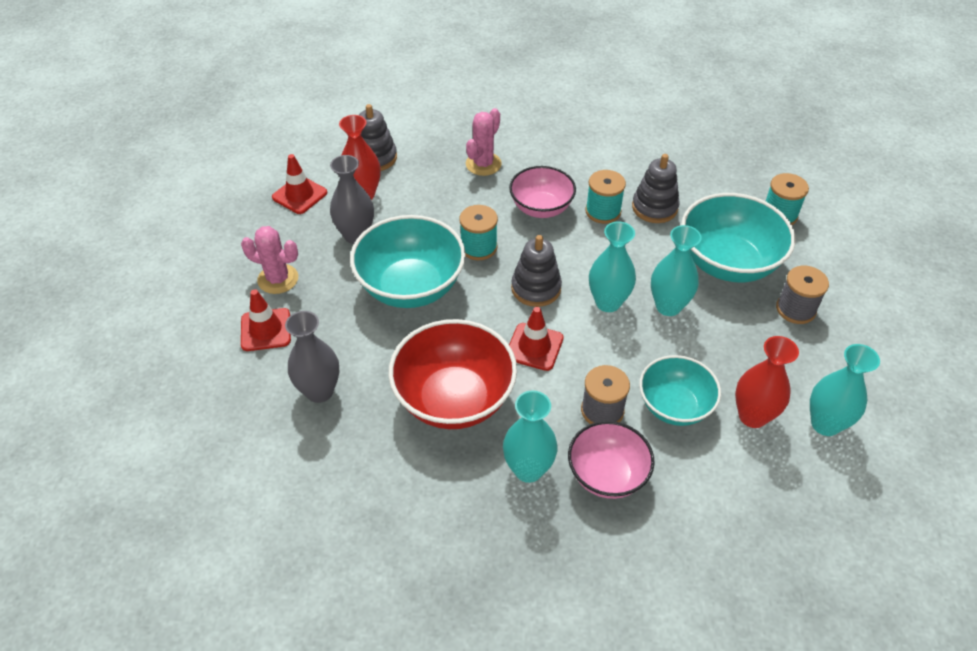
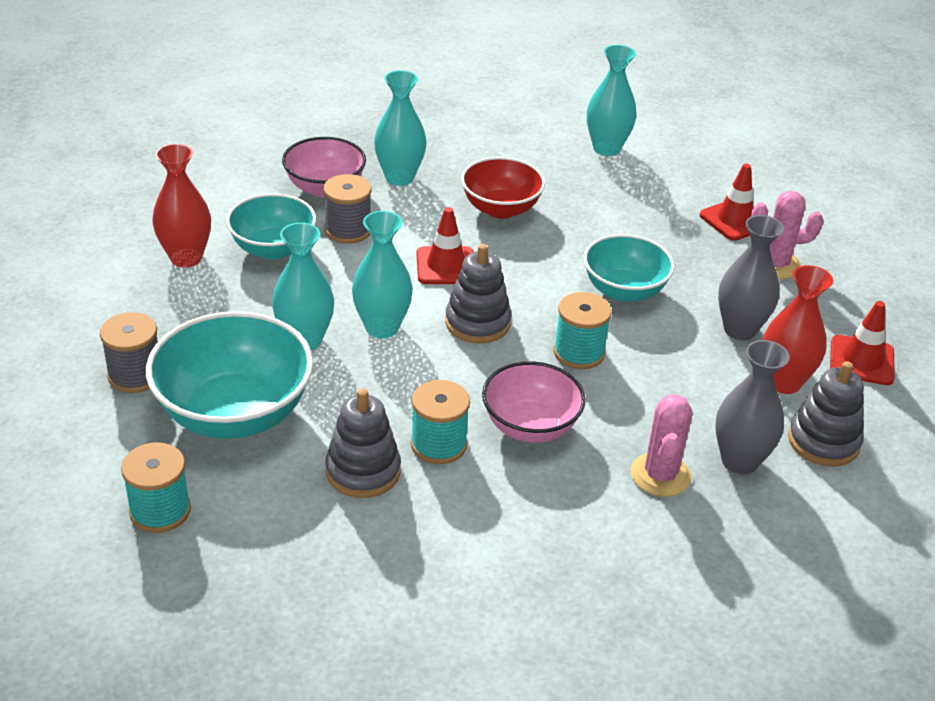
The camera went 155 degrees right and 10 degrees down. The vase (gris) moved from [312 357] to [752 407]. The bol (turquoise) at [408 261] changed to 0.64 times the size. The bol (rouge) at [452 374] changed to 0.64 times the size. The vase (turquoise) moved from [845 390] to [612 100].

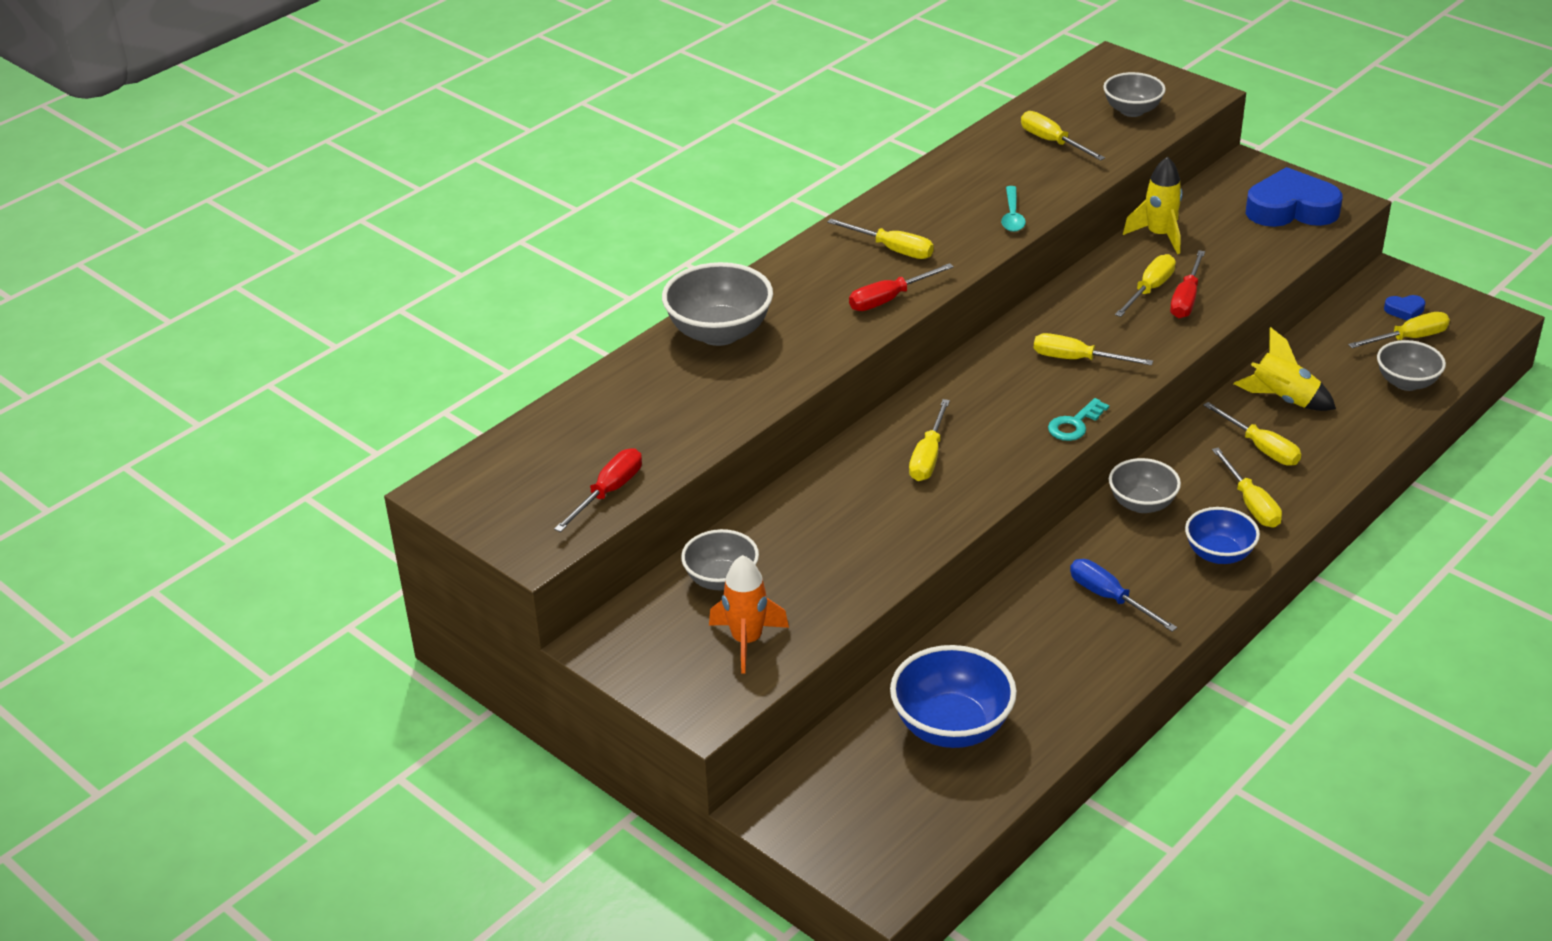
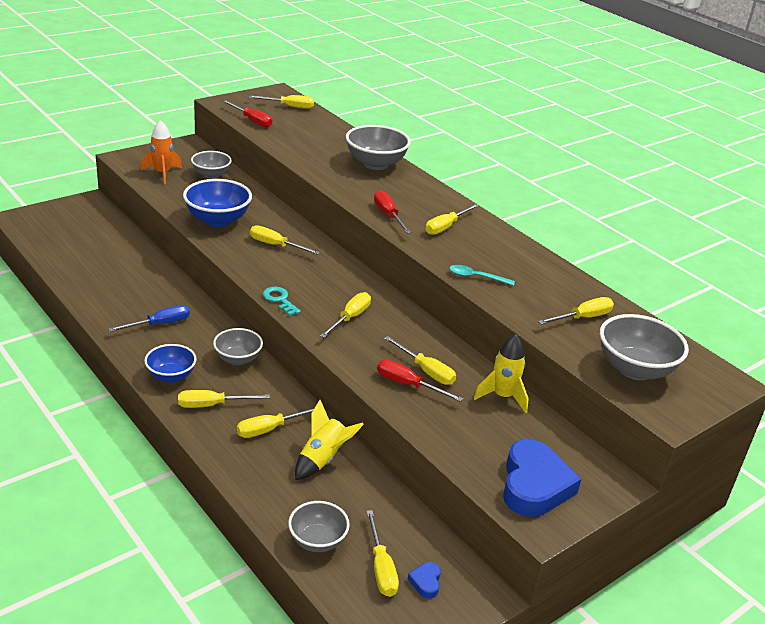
The camera went 95 degrees right and 5 degrees down. The bol (bleu) moved from [953 696] to [217 203]. The bol (gris) at [1134 94] changed to 1.56 times the size. The tournevis (jaune) at [281 102] appeared.

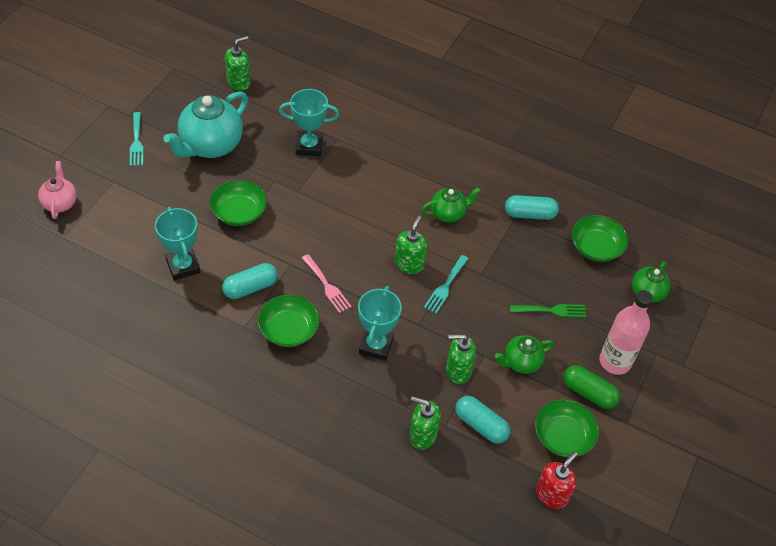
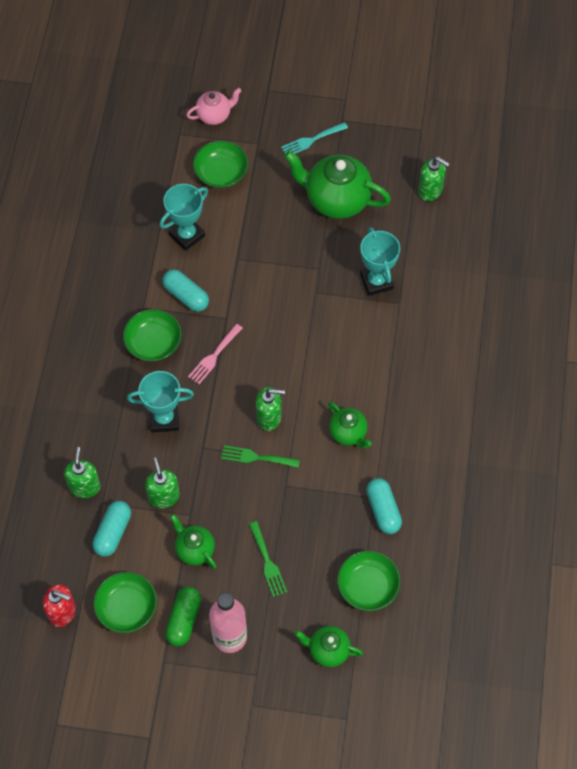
The camera went 75 degrees right and 10 degrees up. The théière (turquoise) at [205 124] became the théière (vert) at [337 185]. The bol (vert) moved from [238 203] to [220 164]. The fourchette (turquoise) at [446 284] became the fourchette (vert) at [260 456].

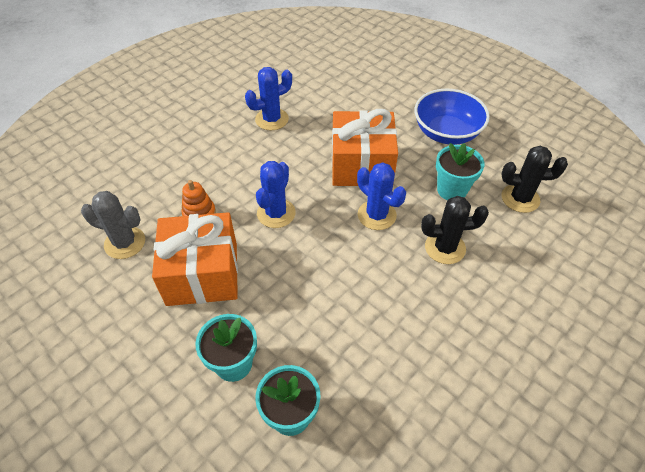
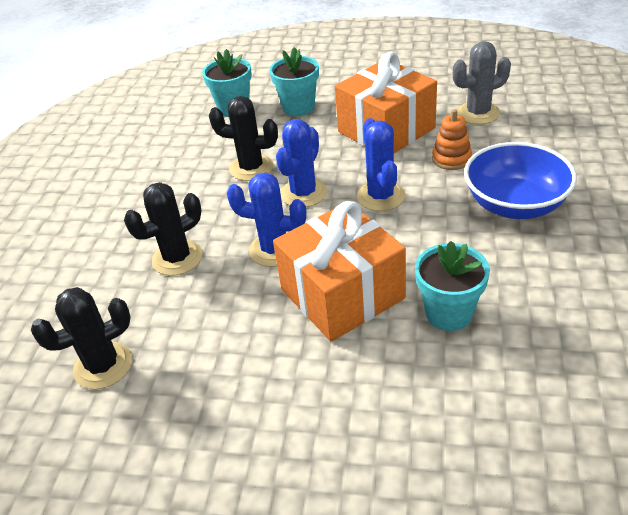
The camera went 150 degrees right and 10 degrees down. The cactus (bleu) moved from [268 98] to [301 163]. The bol (bleu) moved from [452 117] to [520 180]. The pot de fleurs (turquoise) moved from [460 171] to [452 286]. The cactus (noir) at [243 138] appeared.

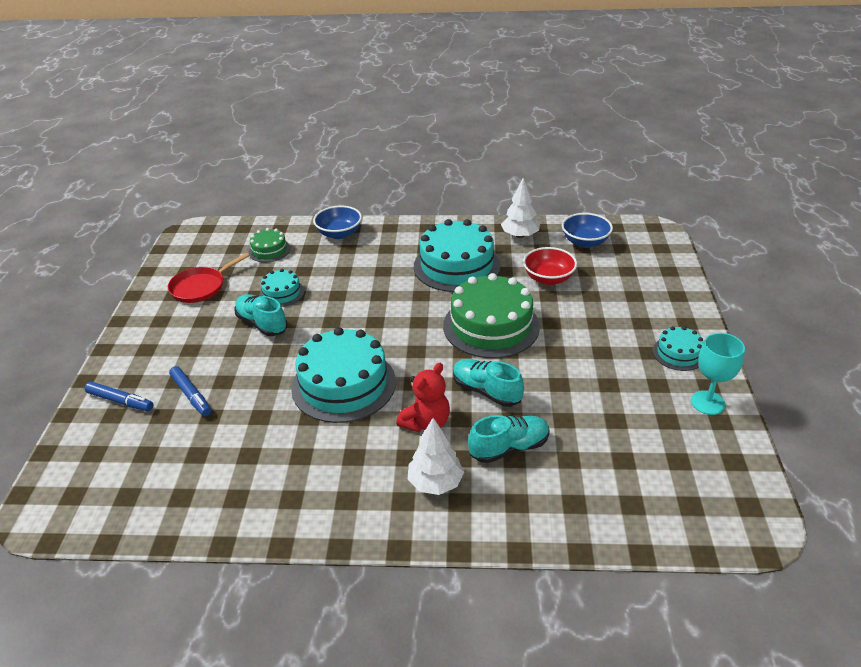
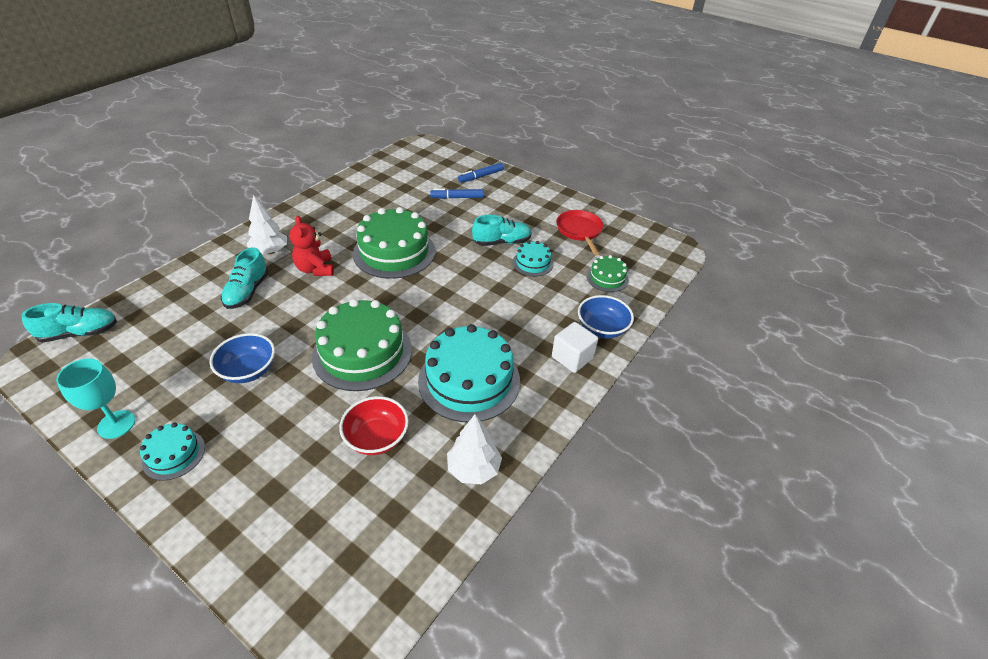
The camera went 120 degrees right and 5 degrees up. The gâteau (turquoise) at [343 375] became the gâteau (vert) at [394 243]. The chaussure (turquoise) moved from [488 383] to [69 323]. The bol (bleu) moved from [587 230] to [242 358]. The cube (blanc) at [575 347] appeared.

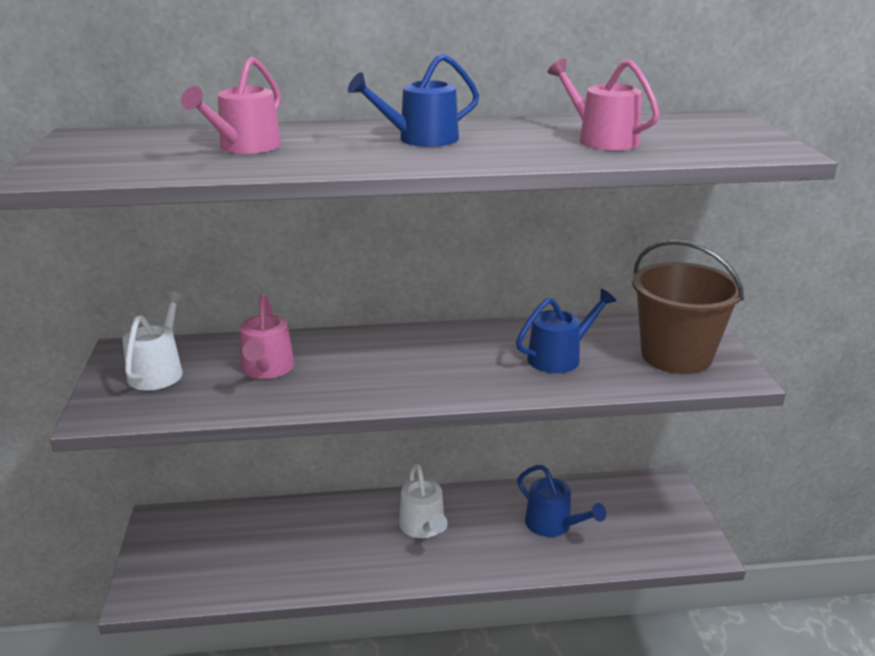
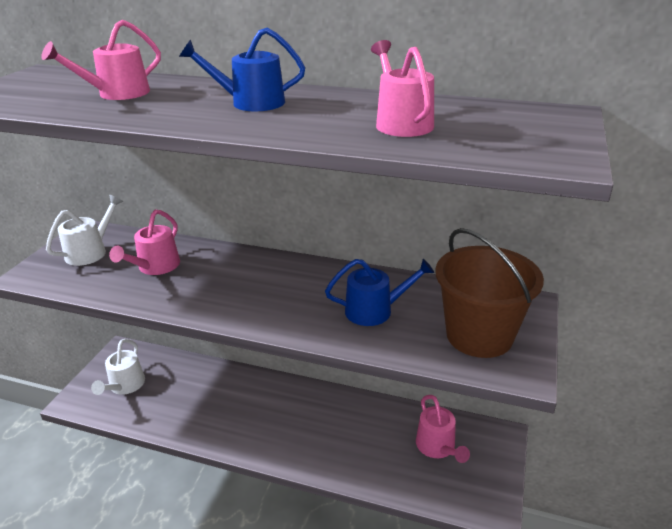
The camera went 25 degrees right and 5 degrees up. The arrosoir (blanc) moved from [423 501] to [118 367]. The arrosoir (bleu) at [561 501] disappeared. The arrosoir (rose) at [443 429] appeared.

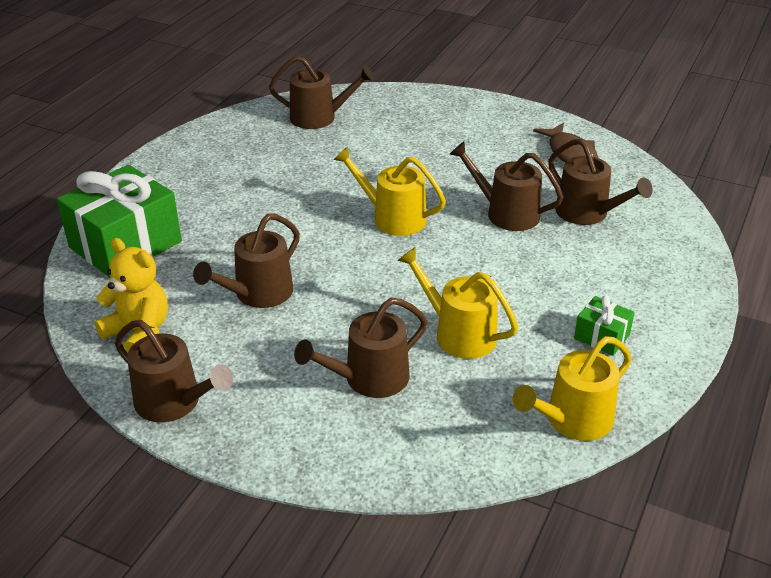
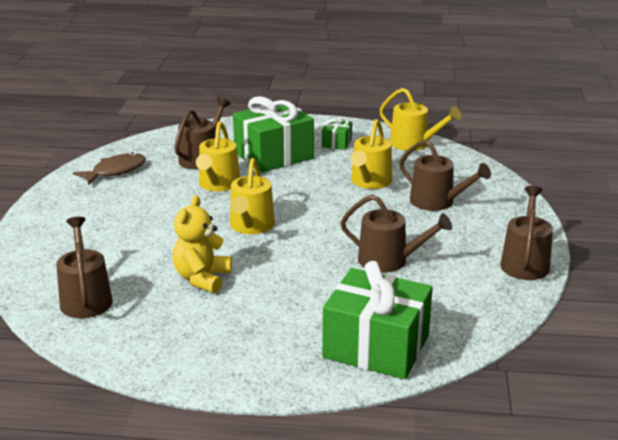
The camera went 110 degrees left and 10 degrees down. The ours en peluche (jaune) moved from [131 295] to [202 244]. The arrosoir (marron) at [506 186] became the arrosoir (jaune) at [218 156]. The cadeau (vert) at [273 134] appeared.

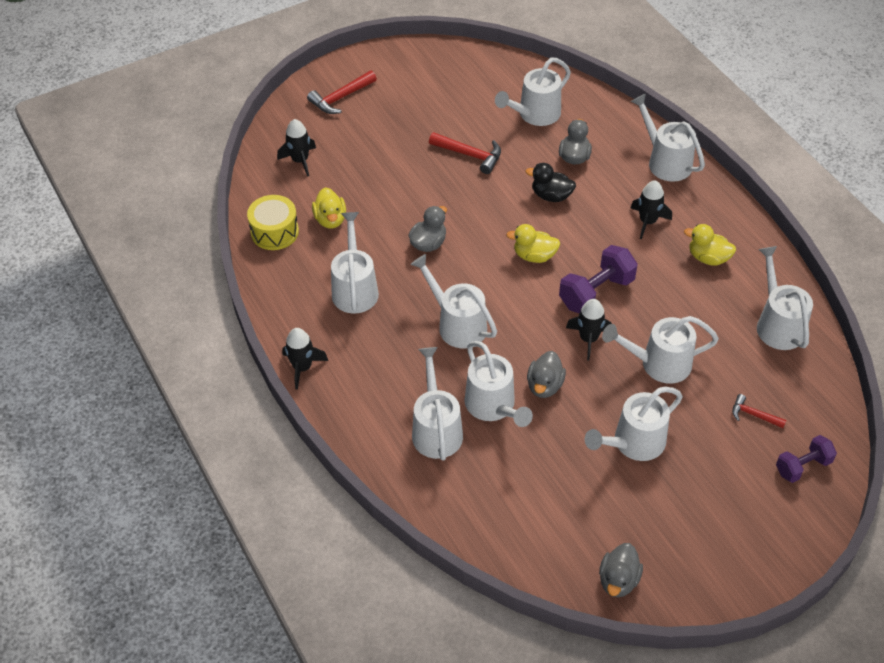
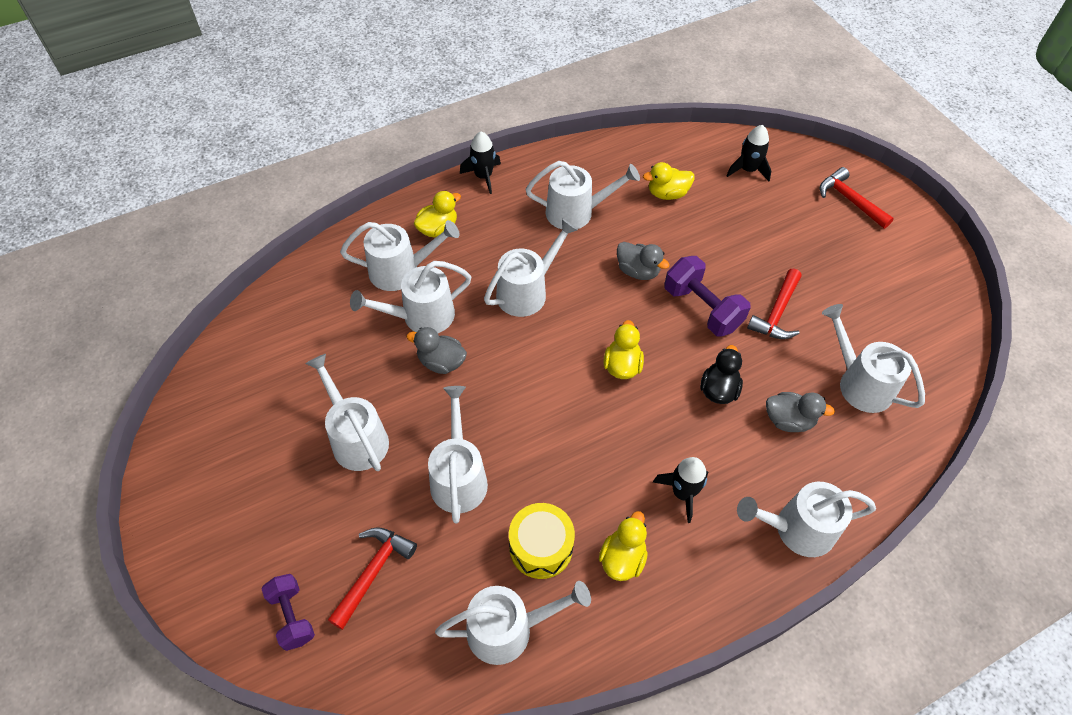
The camera went 90 degrees right and 5 degrees up. The tambour (jaune) moved from [273 222] to [542 541]. The haltère (violet) moved from [598 279] to [707 296]. The fusée (noir) at [589 330] disappeared. The canard (gris) at [621 570] disappeared. The arrosoir (blanc) at [667 138] turned 150 degrees counterclockwise. The marteau (rouge) at [759 411] changed to 1.64 times the size. The canard (jaune) at [437 214] appeared.

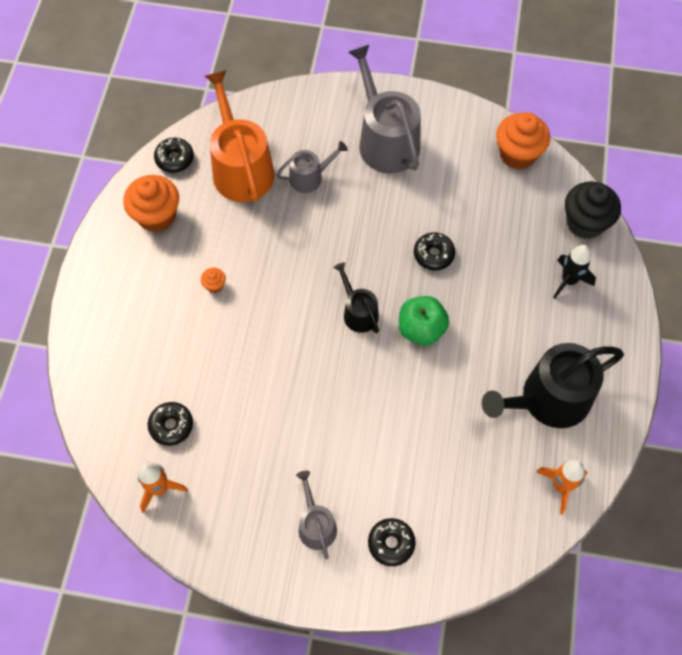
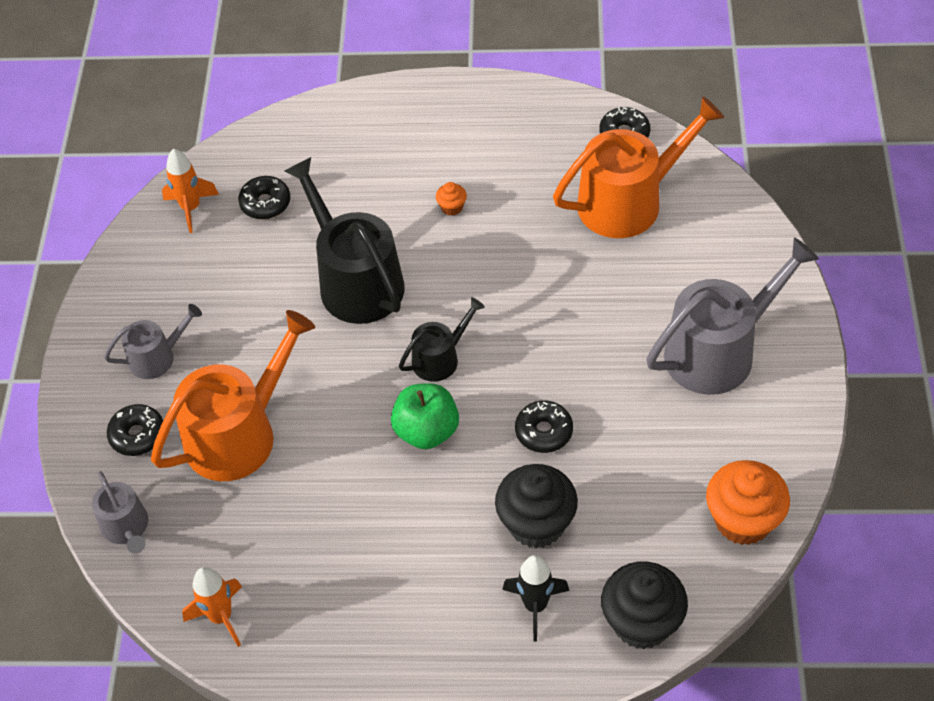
The camera went 85 degrees right and 10 degrees down. The muffin (orange) at [151 203] disappeared. The arrosoir (gris) moved from [312 167] to [120 512]. The arrosoir (noir) moved from [553 385] to [344 240]. The arrosoir (orange) at [233 395] appeared. The muffin (noir) at [536 506] appeared.

